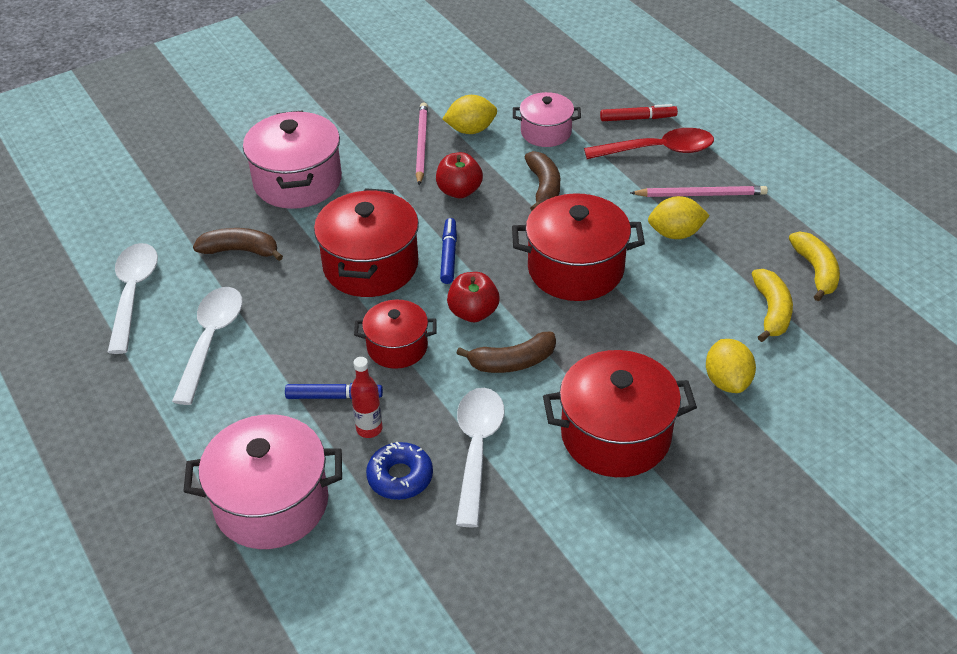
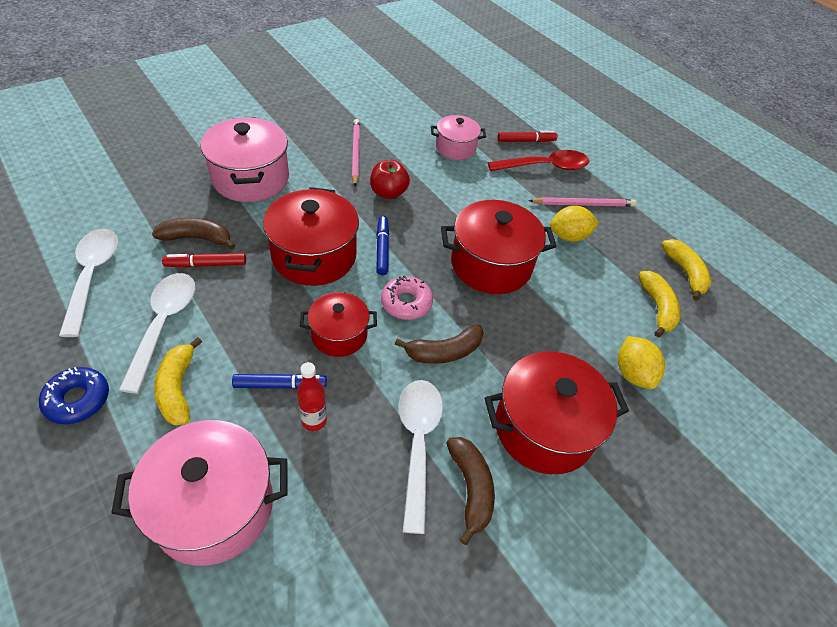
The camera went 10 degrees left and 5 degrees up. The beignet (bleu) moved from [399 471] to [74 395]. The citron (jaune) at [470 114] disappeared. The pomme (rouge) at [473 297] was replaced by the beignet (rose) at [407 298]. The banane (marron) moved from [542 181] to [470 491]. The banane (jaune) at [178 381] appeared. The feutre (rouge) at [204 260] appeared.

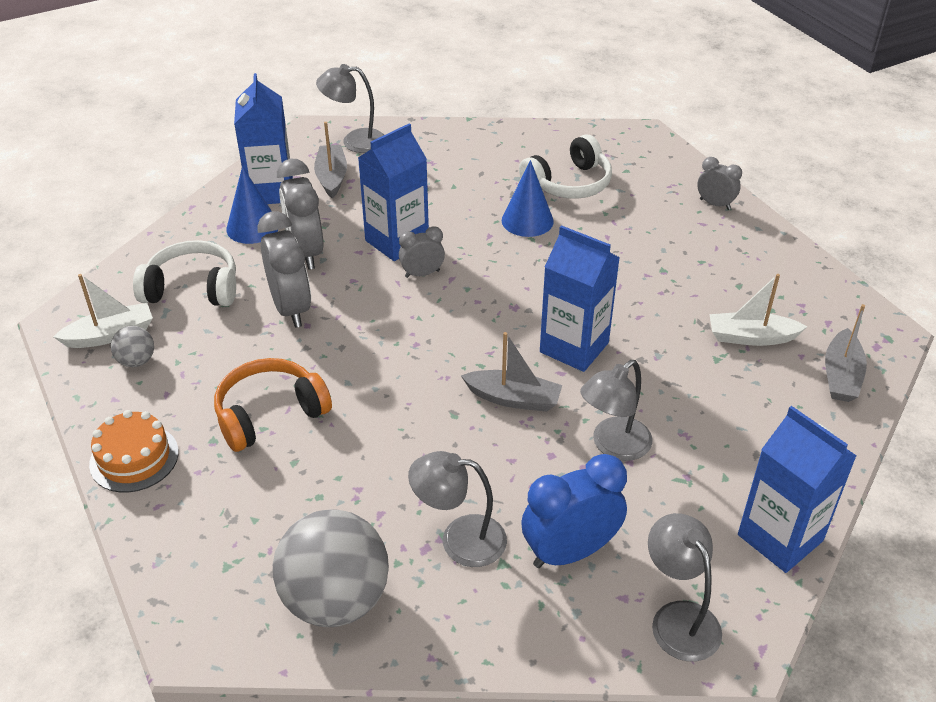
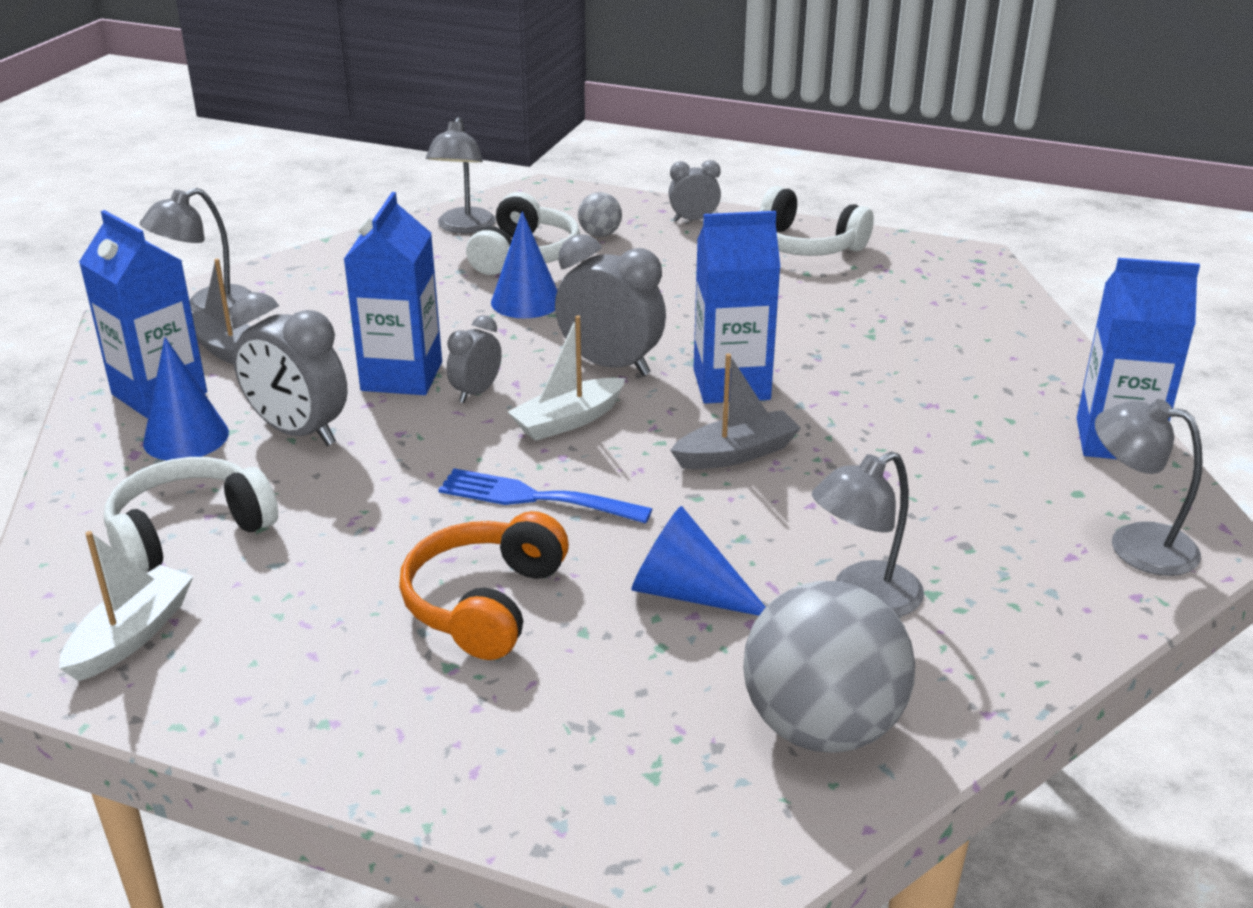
The camera went 40 degrees left and 10 degrees down. The gâteau (orange) at [134 451] disappeared. The balle (gris) moved from [132 346] to [600 214]. The réveil (gris) moved from [284 269] to [610 305]. The réveil (bleu) at [574 511] disappeared. The lampe (gris) moved from [616 410] to [461 175]. The bateau (blanc) moved from [758 310] to [567 378]. The bateau (gris) at [846 353] disappeared. The fourchette (bleu) at [545 495] appeared. The cône (bleu) at [698 561] appeared. The casque audio (blanc) at [816 221] appeared.

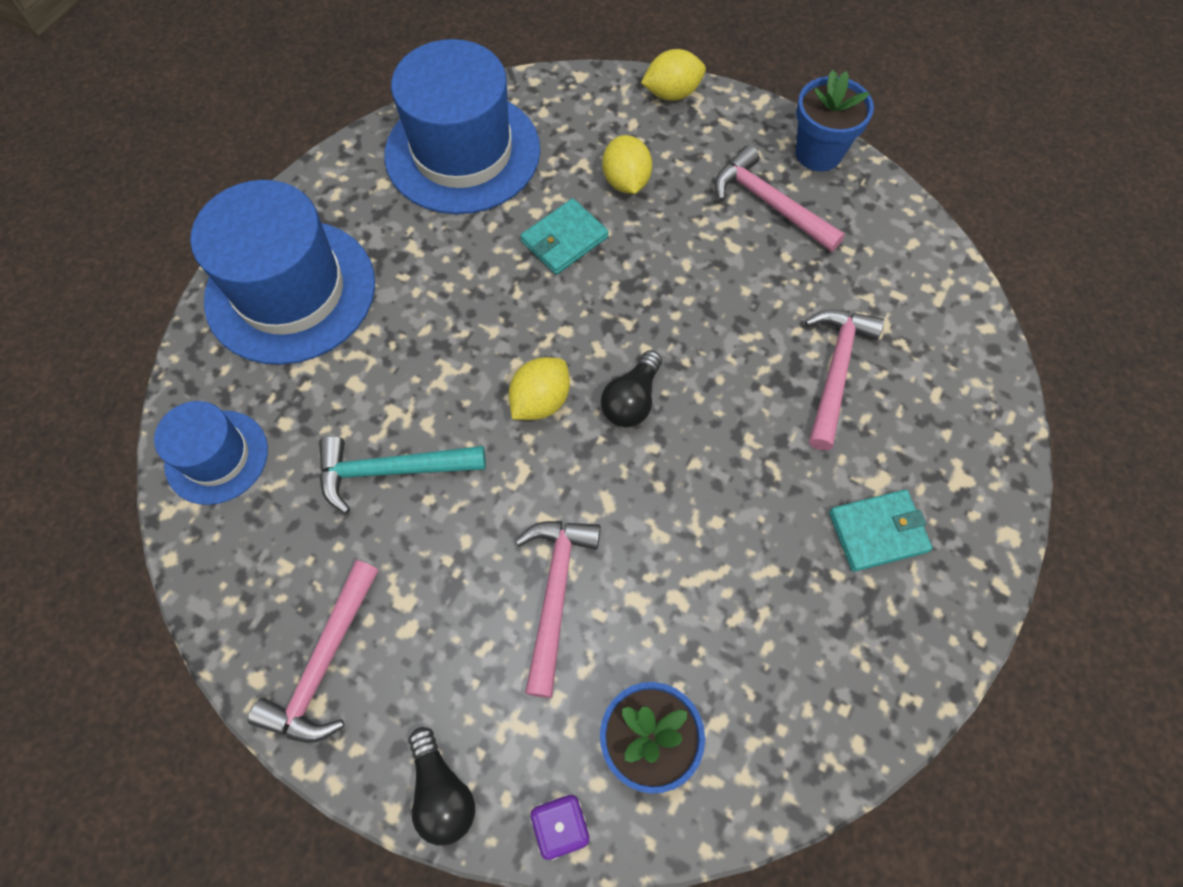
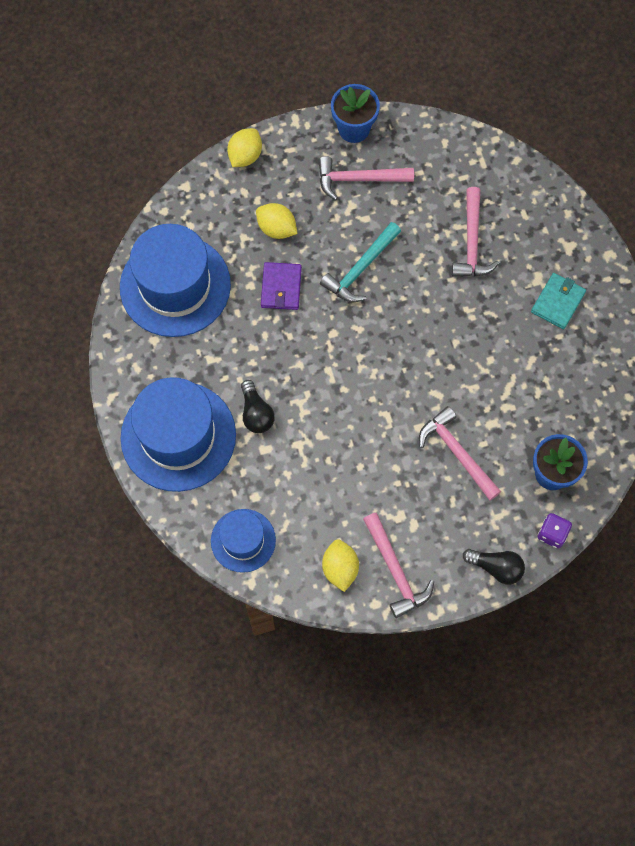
The camera went 45 degrees left and 5 degrees up. The marteau (turquoise) moved from [402 475] to [360 262]. The citron (jaune) moved from [539 388] to [340 565]. The portefeuille (turquoise) at [564 236] became the portefeuille (violet) at [281 286]. The ampoule (noir) moved from [631 388] to [258 406]. The marteau (rose) at [844 380] turned 150 degrees counterclockwise.

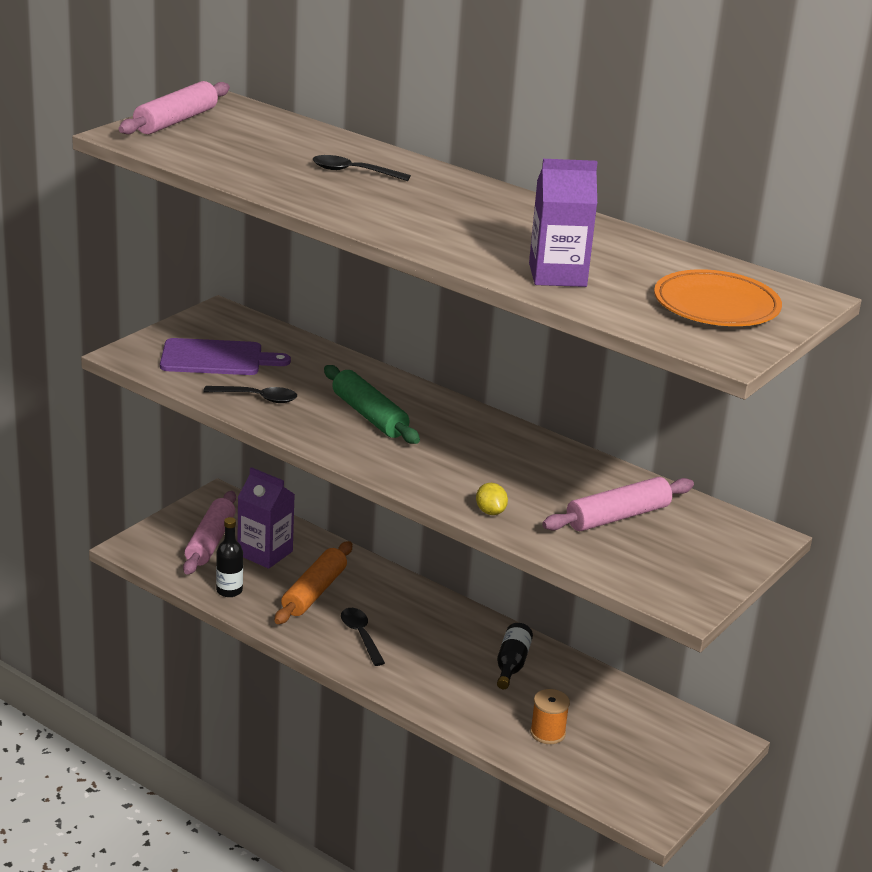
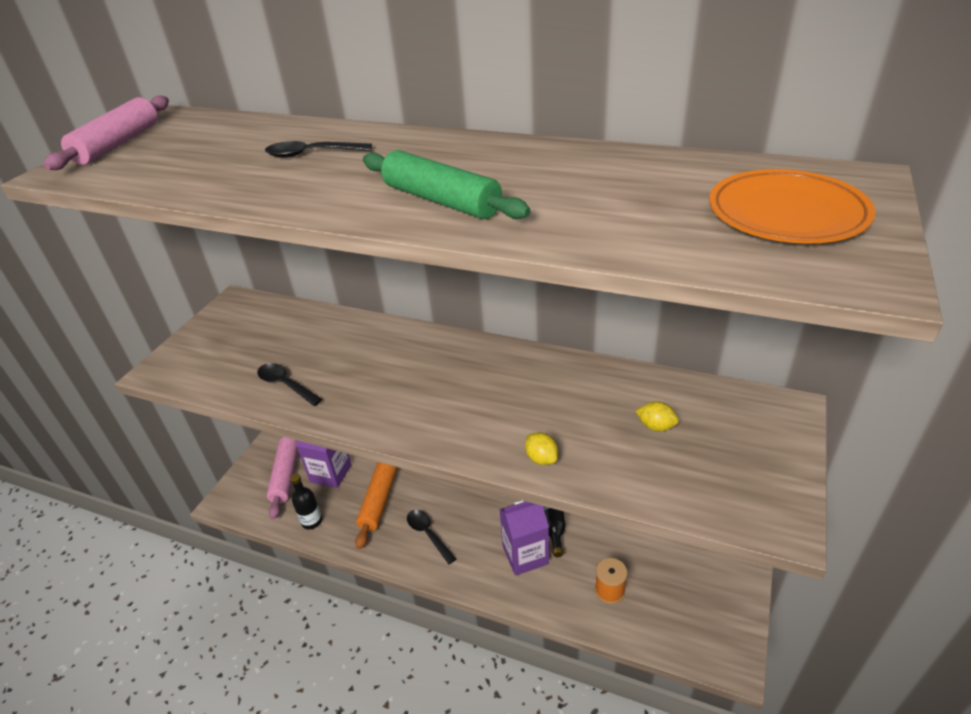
The camera went 10 degrees left and 10 degrees up. The planche à découper (violet) at [225 356] disappeared. The cuillère (noir) at [250 394] turned 135 degrees counterclockwise. The rouleau à pâtisserie (vert) moved from [372 404] to [447 184]. The brique de lait (violet) moved from [563 223] to [524 538]. The rouleau à pâtisserie (rose) at [618 504] was replaced by the citron (jaune) at [657 416].

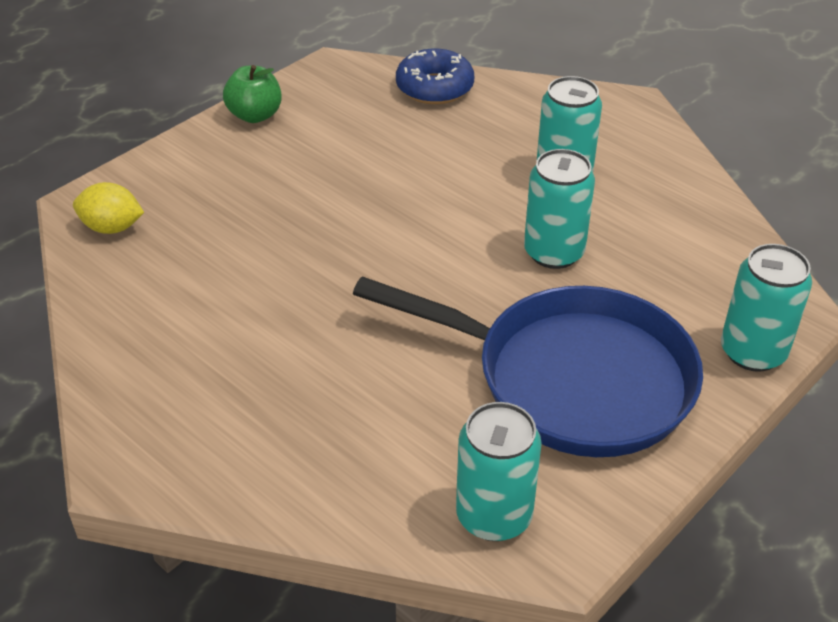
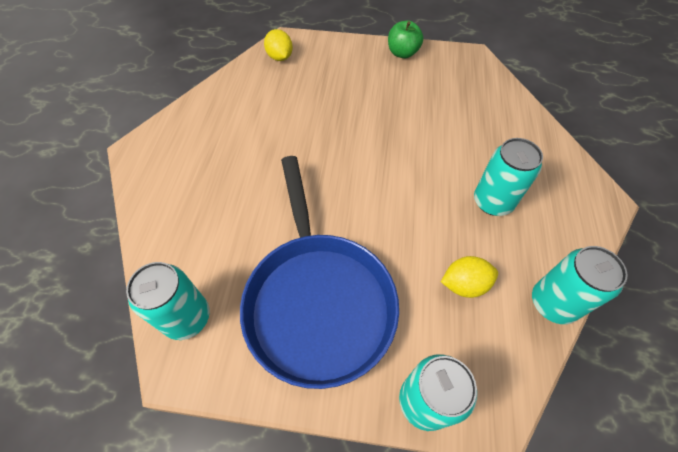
The camera went 55 degrees right and 15 degrees up. The beignet (bleu) at [435 76] disappeared. The canette (turquoise) moved from [559 209] to [580 285]. The citron (jaune) at [469 277] appeared.

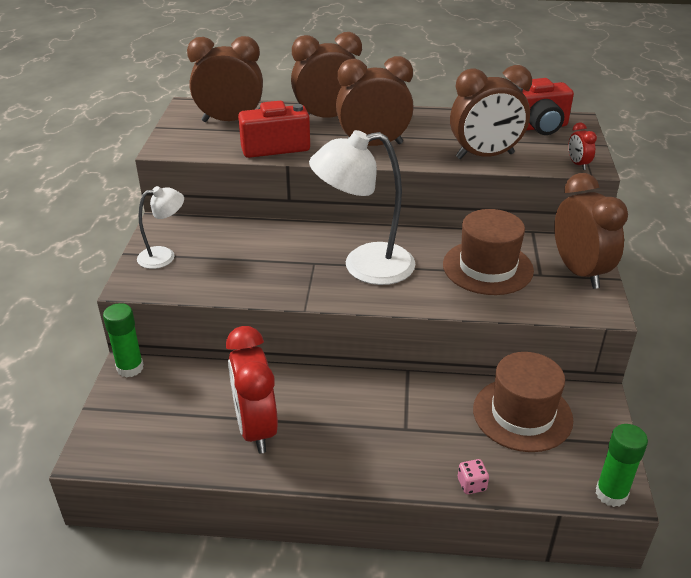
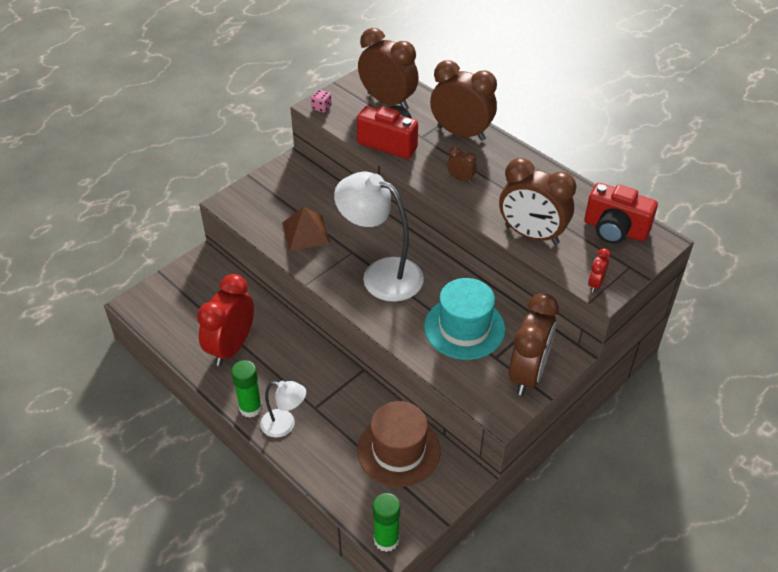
The camera went 40 degrees right and 10 degrees up. The bâton de colle (vert) moved from [123 340] to [246 389]. The lampe (blanc) moved from [160 227] to [283 409]. The réveil (marron) at [375 101] changed to 0.43 times the size. The chapeau (marron) at [488 252] became the chapeau (turquoise) at [464 319]. The dé (rose) moved from [473 476] to [321 101]. The pyramide (marron) at [306 229] appeared.

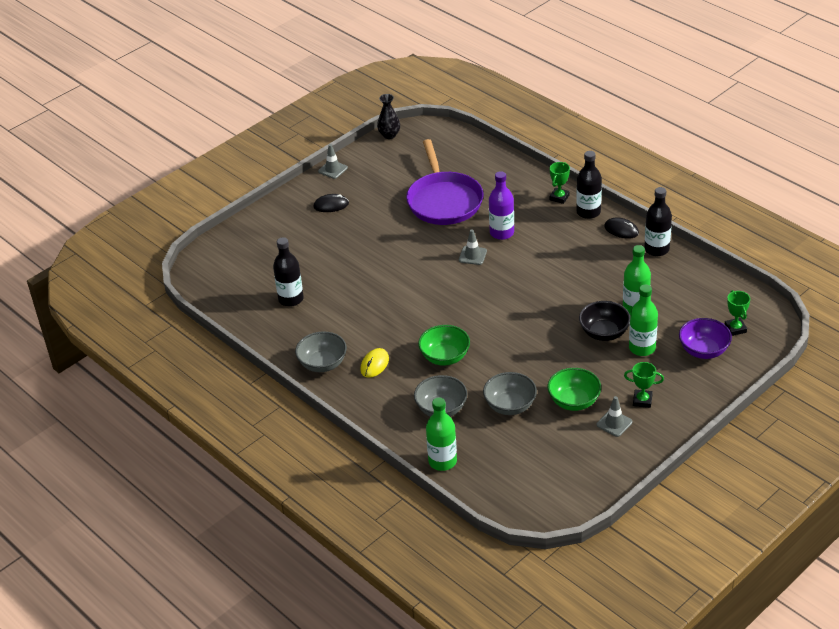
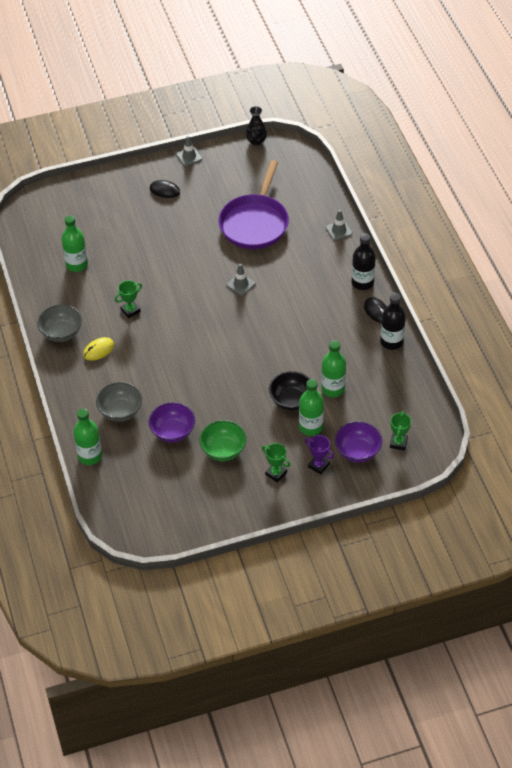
The camera went 25 degrees right and 10 degrees up. The bouteille (noir) at [288 272] became the bouteille (vert) at [75 243]. The bol (vert) at [444 345] disappeared. The bol (gris) at [510 393] became the bol (violet) at [172 422]. The bouteille (violet) at [501 205] disappeared. The trophée (vert) moved from [560 183] to [128 299]. The cône de chantier (gris) moved from [615 416] to [339 225]. The trophée (violet) at [319 454] appeared.

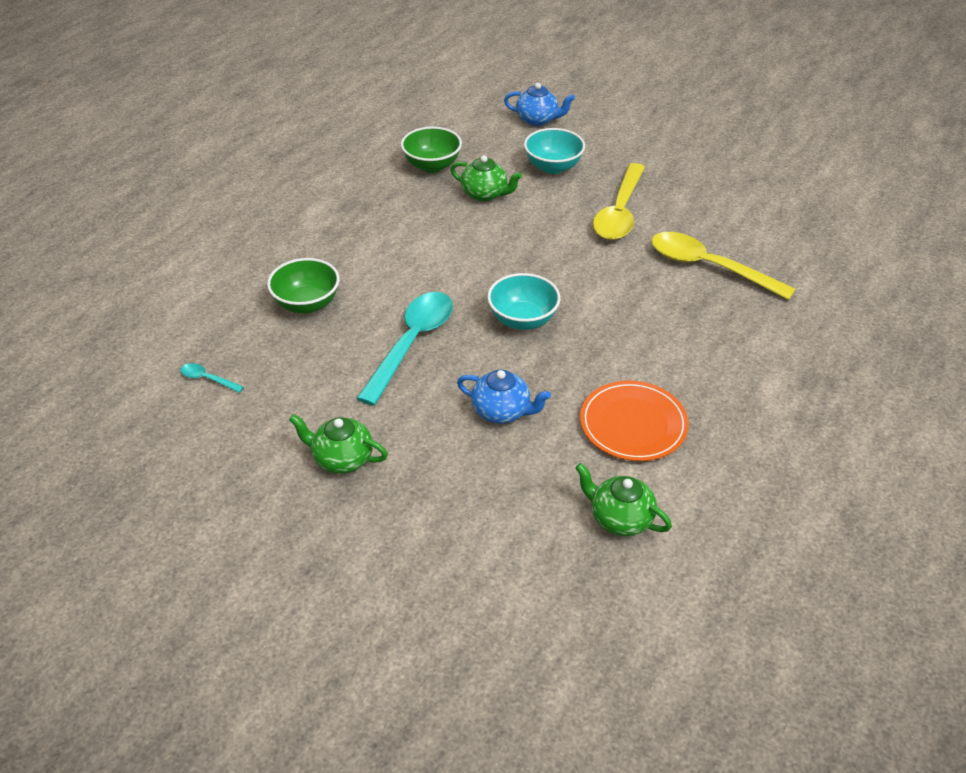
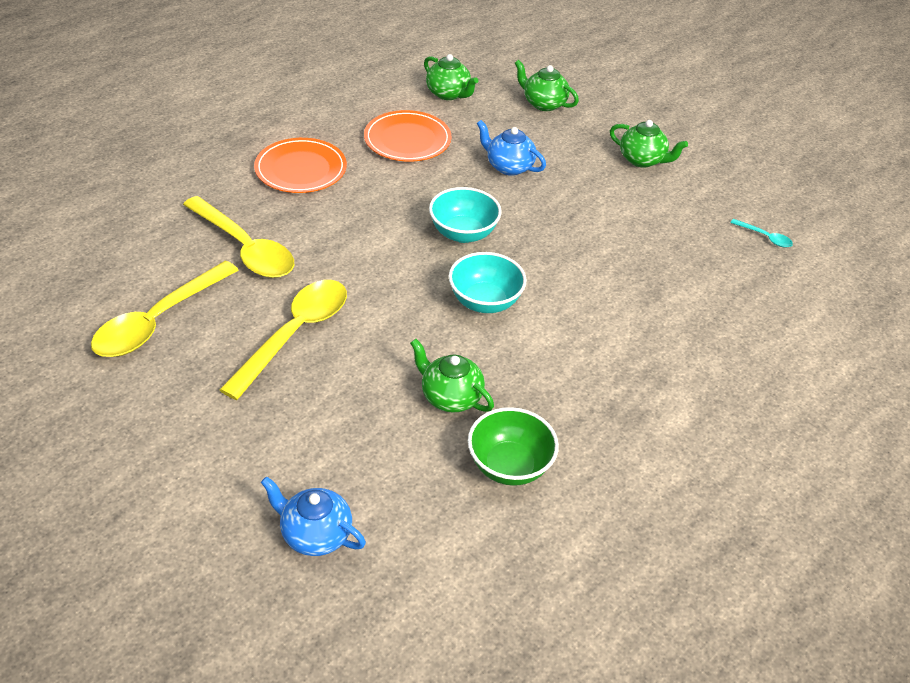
The camera went 170 degrees left and 0 degrees up. The bol (vert) at [303 286] disappeared. The cuillère (turquoise) at [404 349] disappeared. The bol (turquoise) moved from [554 151] to [488 282]. The cuillère (jaune) at [165 309] appeared. The assiette (orange) at [300 165] appeared. The théière (vert) at [547 85] appeared.

